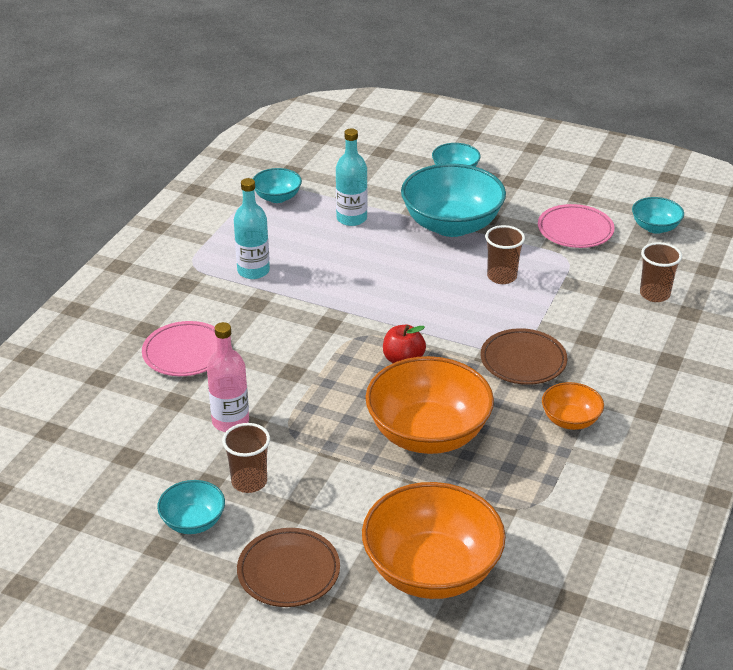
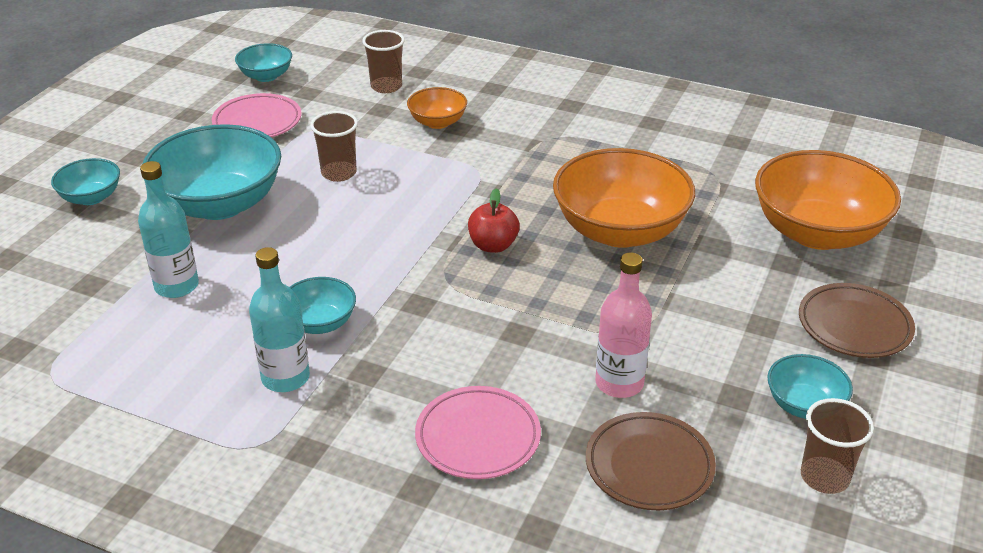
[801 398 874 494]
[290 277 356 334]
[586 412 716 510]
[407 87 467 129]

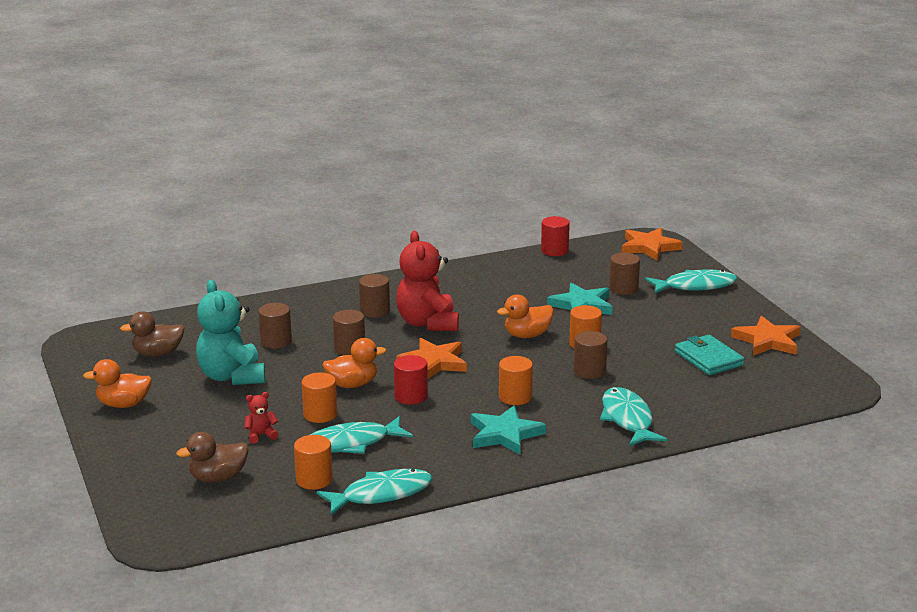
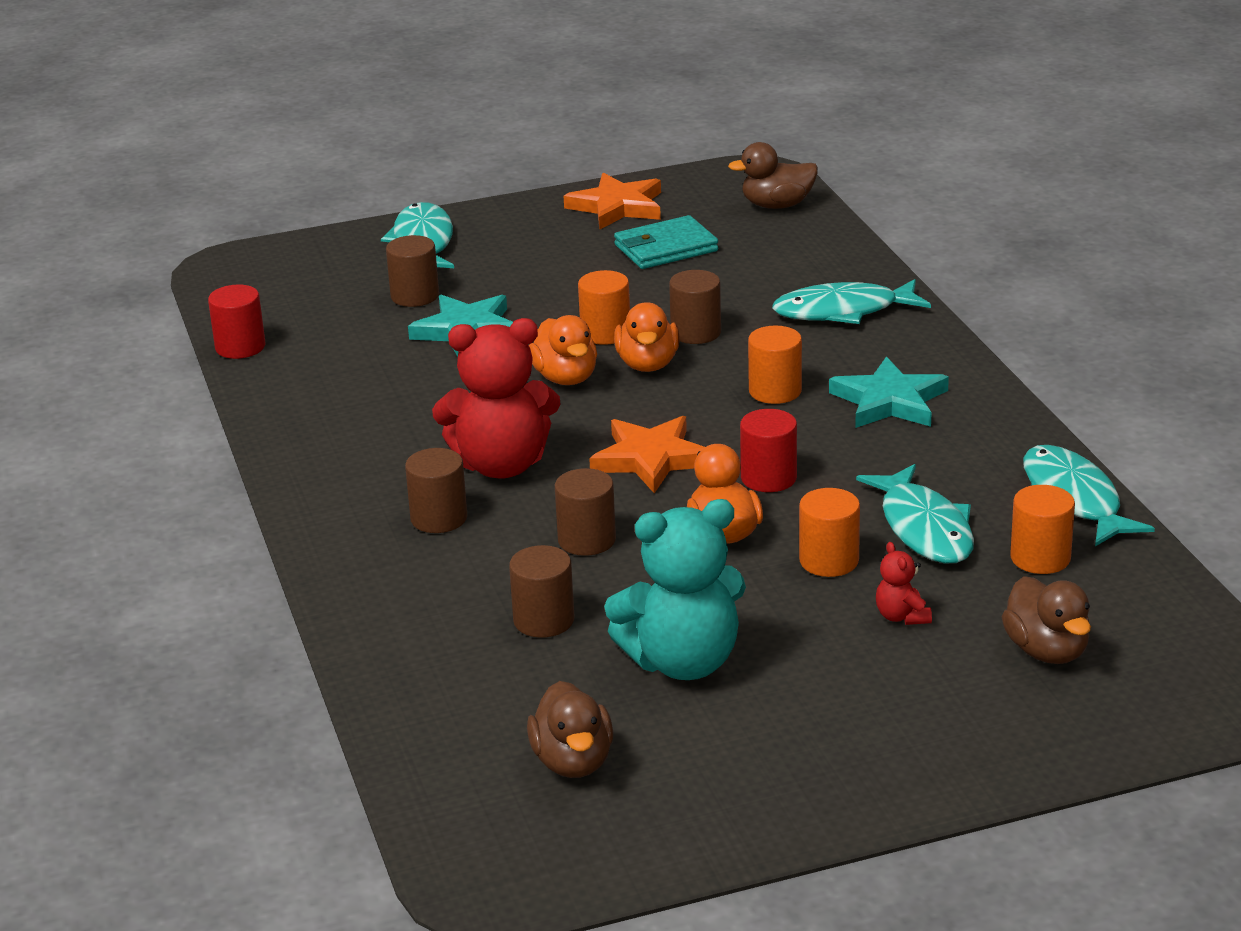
[622 228 683 260] (first image)
[728 142 818 209]
[614 302 680 372]

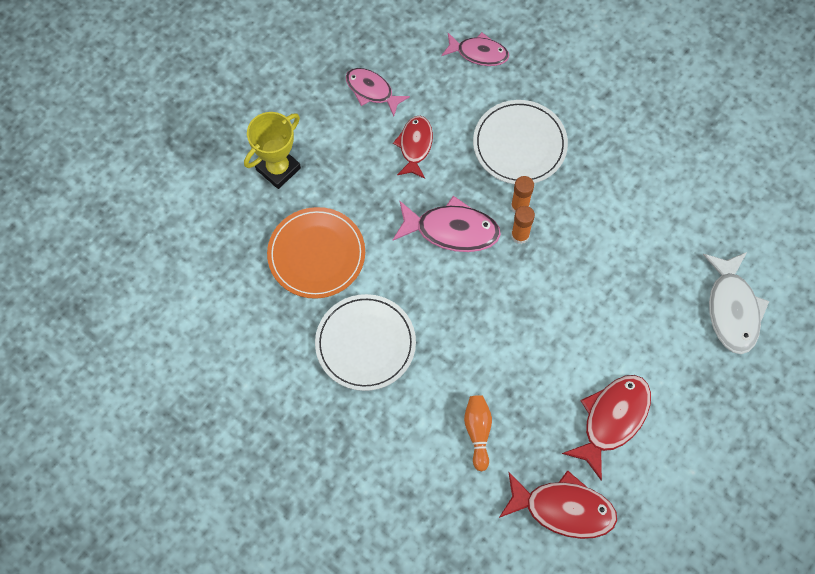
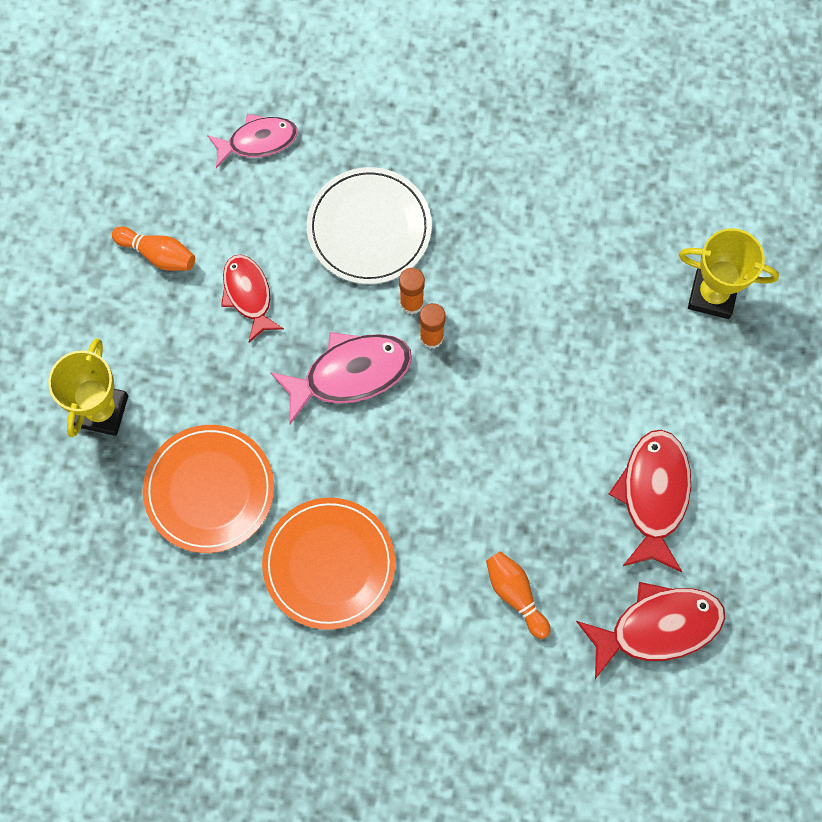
[112 226 195 271]
[679 228 779 319]
[262 498 395 630]

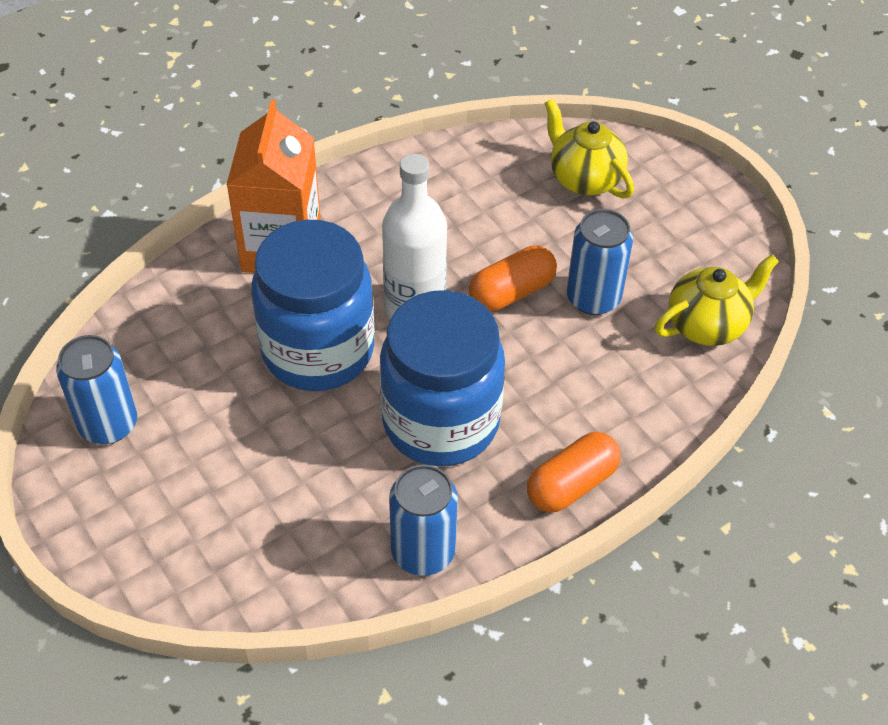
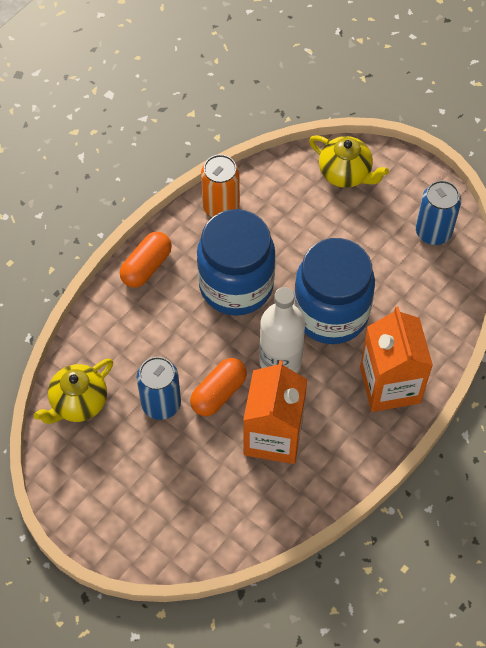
[243 360 307 464]
[309 135 389 188]
[201 154 240 217]

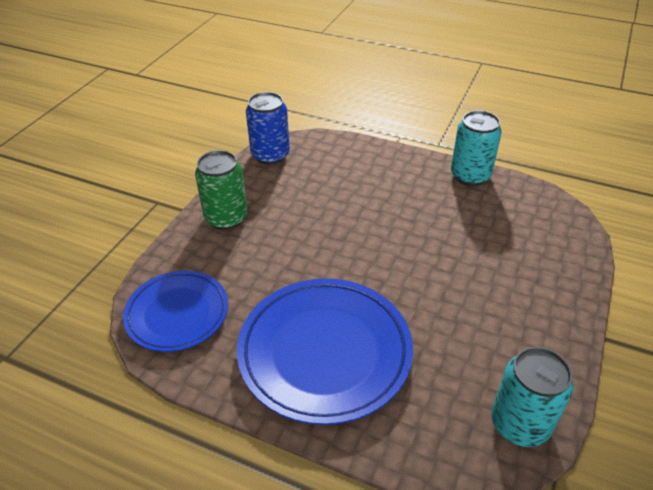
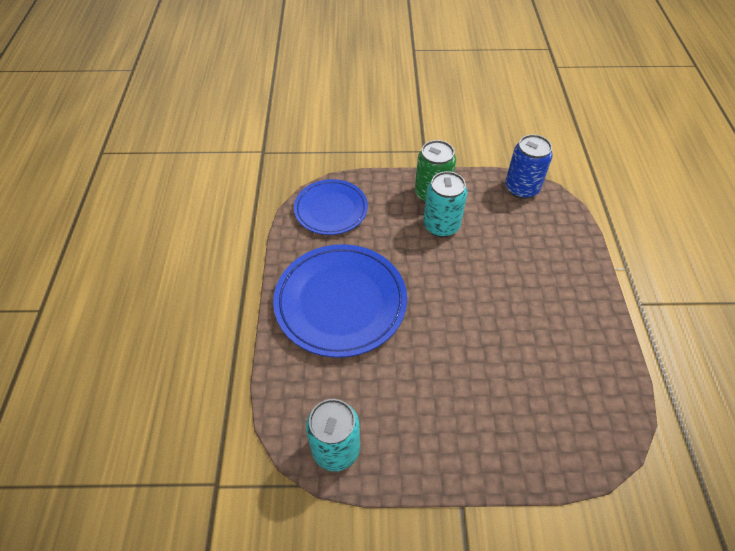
[423 171 467 237]

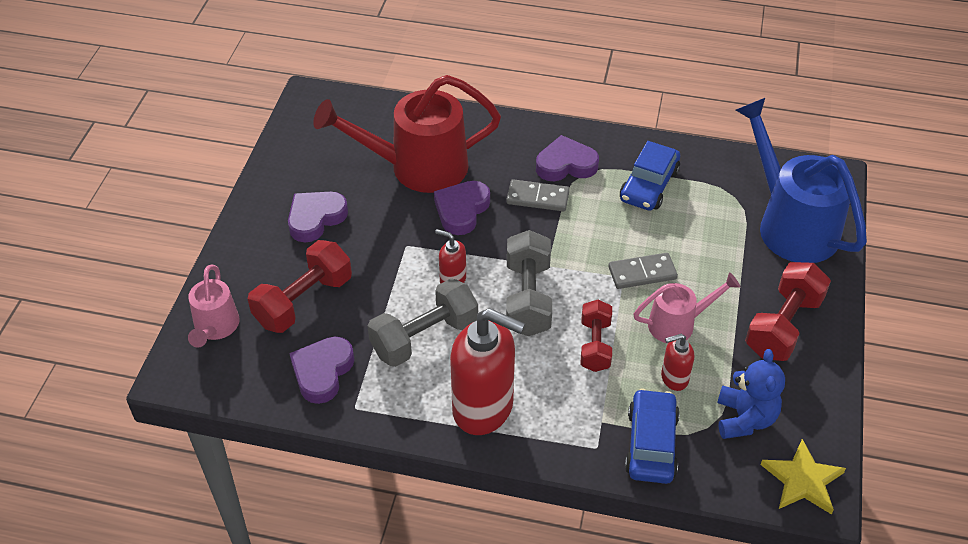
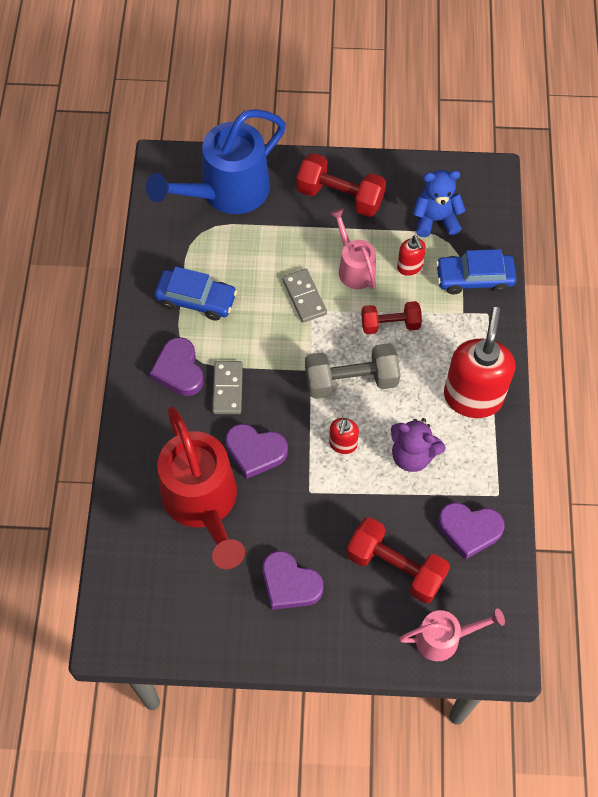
[761 439 846 515] (first image)
[391 418 446 472]

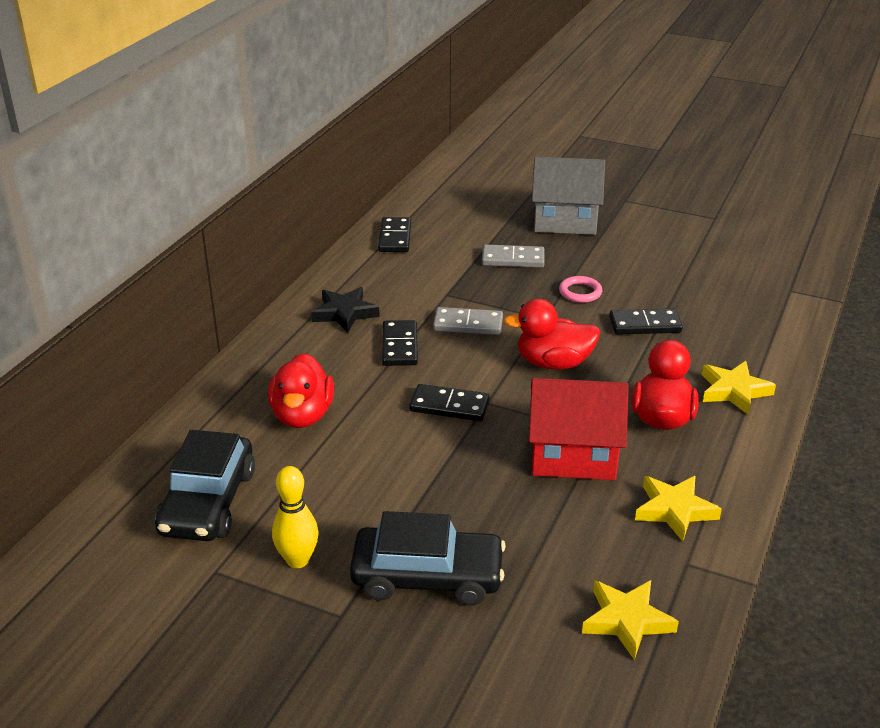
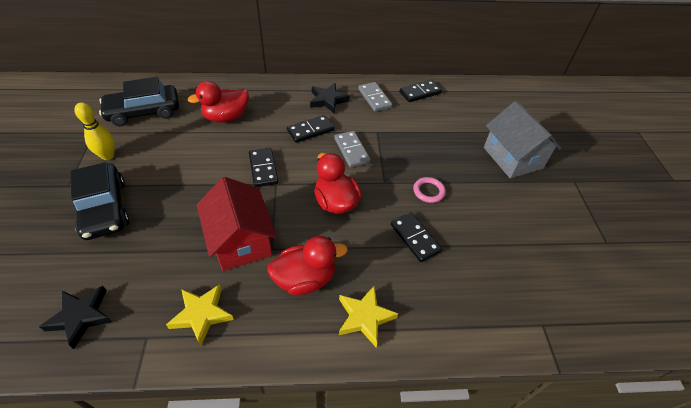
[358 82 392 112]
[39 286 112 349]

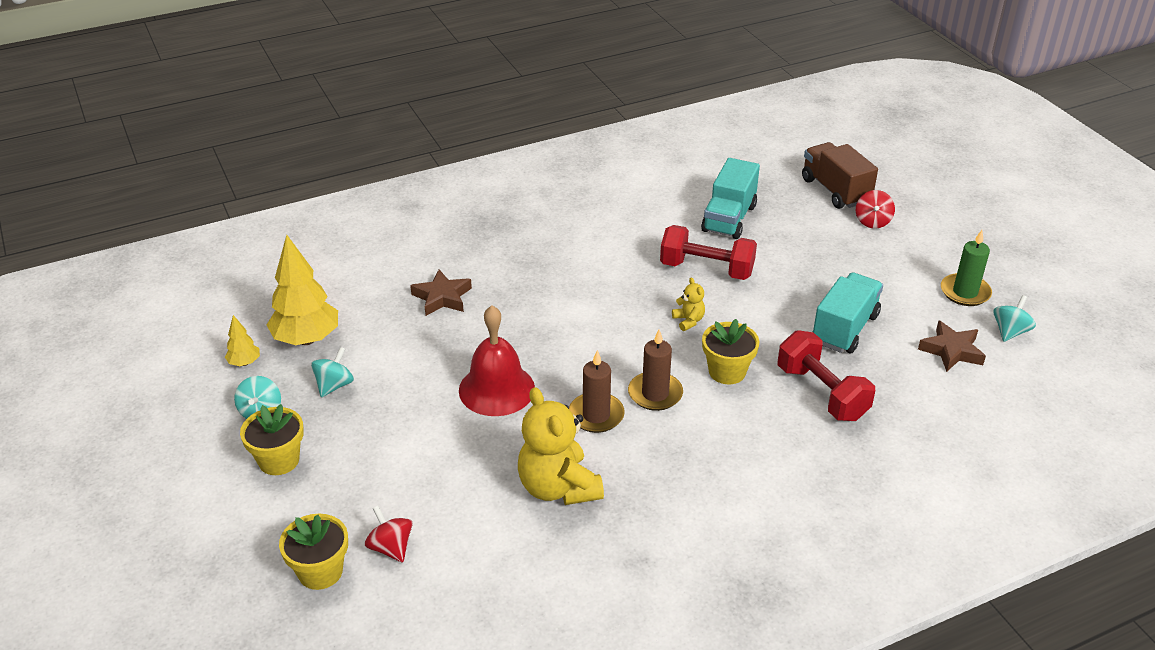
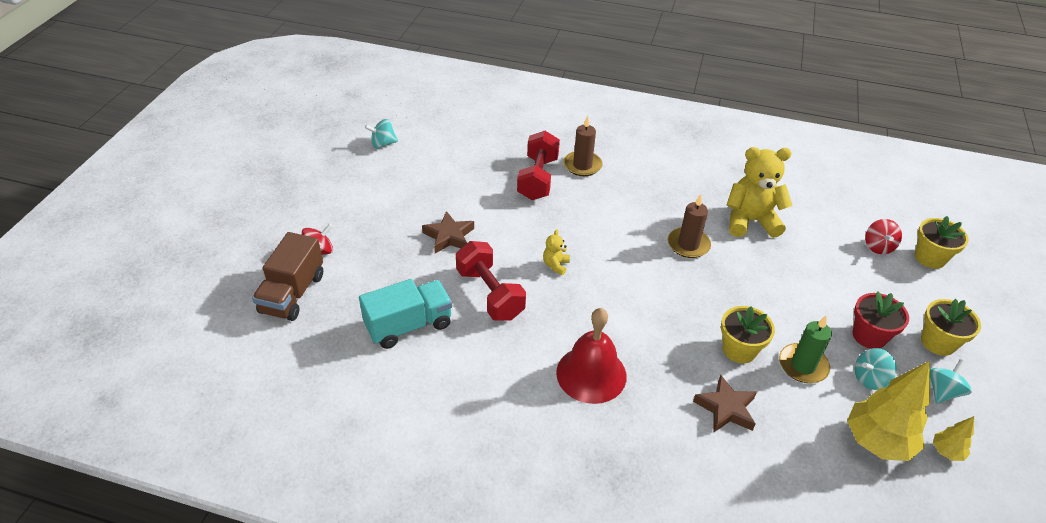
[813 272 883 353] (first image)
[853 292 909 349]
[556 308 627 404]
[563 115 602 176]
[721 306 775 363]
[422 211 474 253]
[779 316 832 383]
[727 147 793 238]

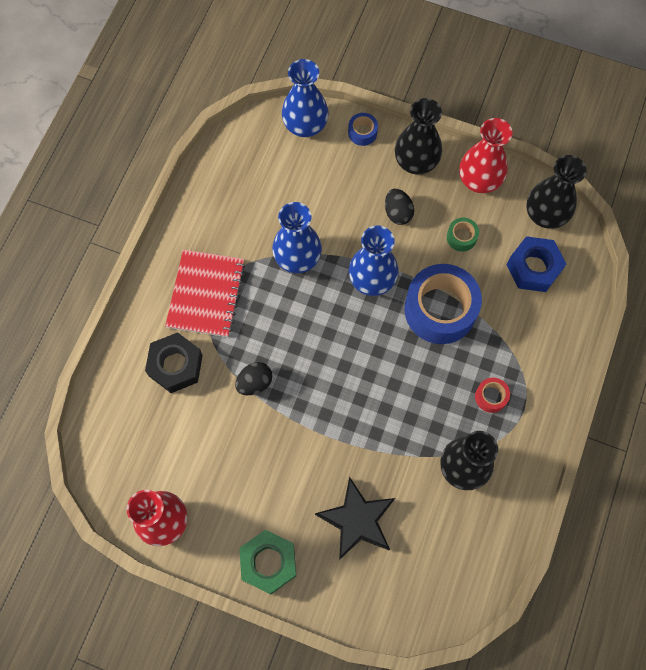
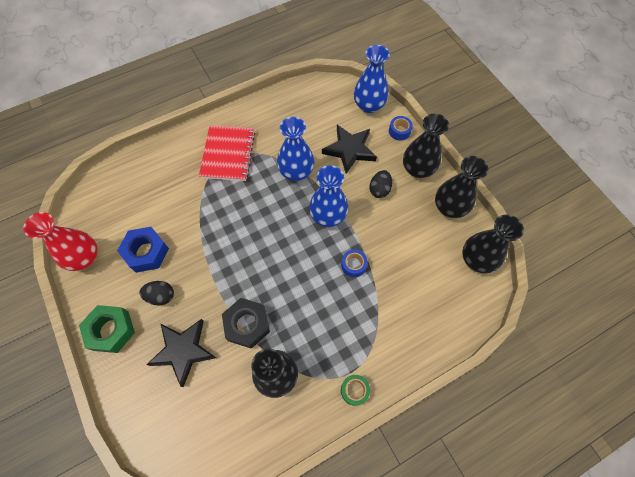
[475 378 510 413] (first image)
[322 125 377 174]
[222 298 270 349]
[139 281 174 305]
[341 375 370 406]
[117 227 169 273]
[435 156 488 218]
[199 126 255 181]
[341 249 368 277]

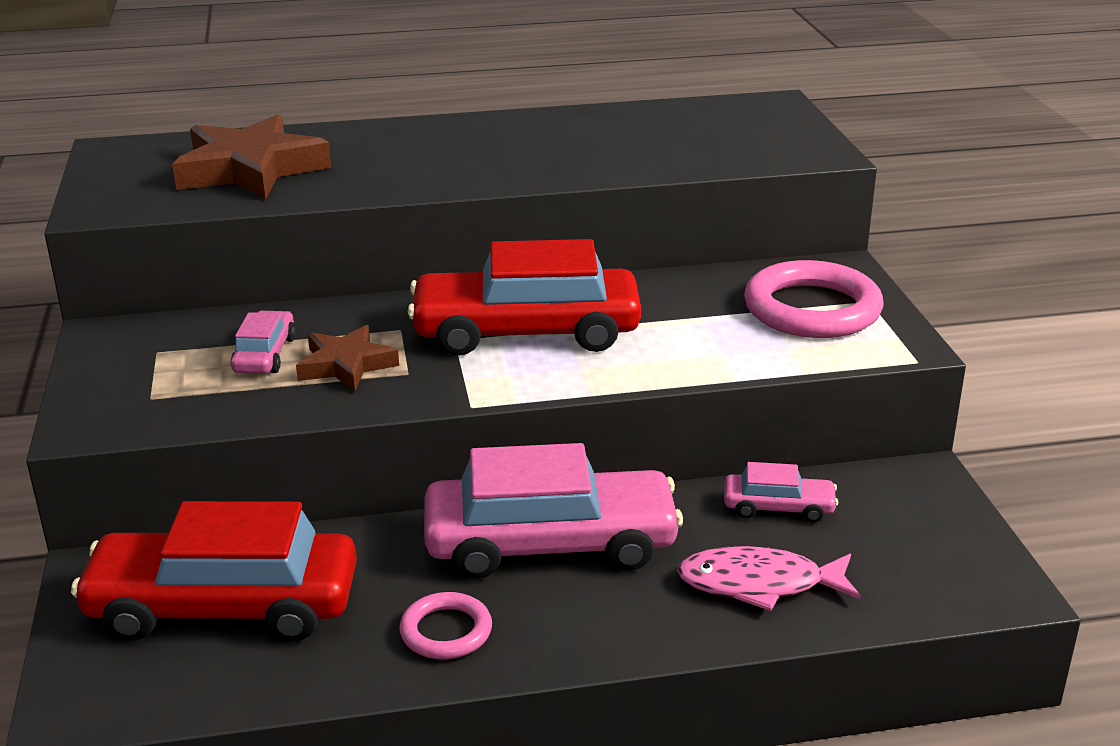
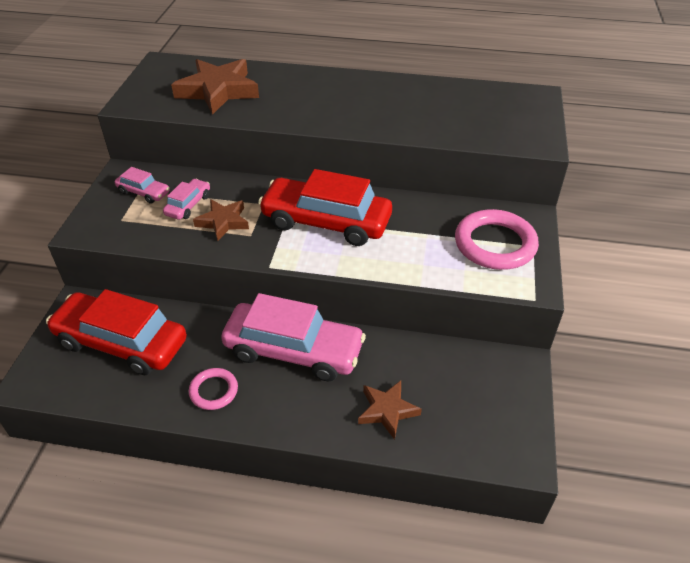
[115 167 169 204]
[358 380 422 440]

